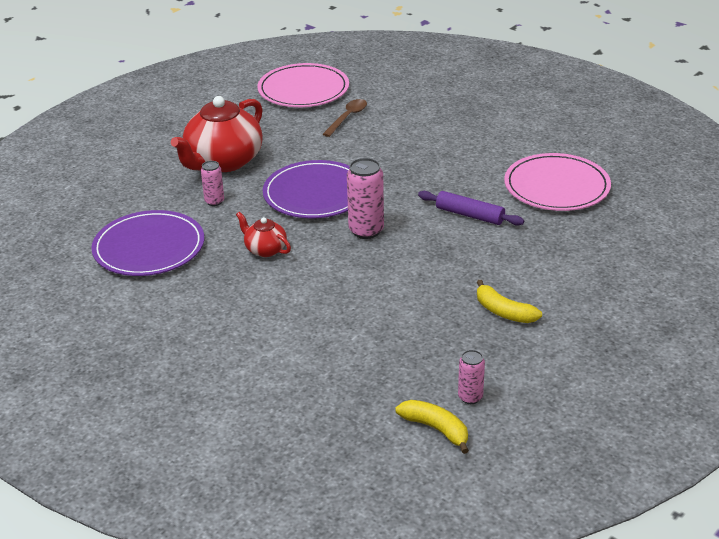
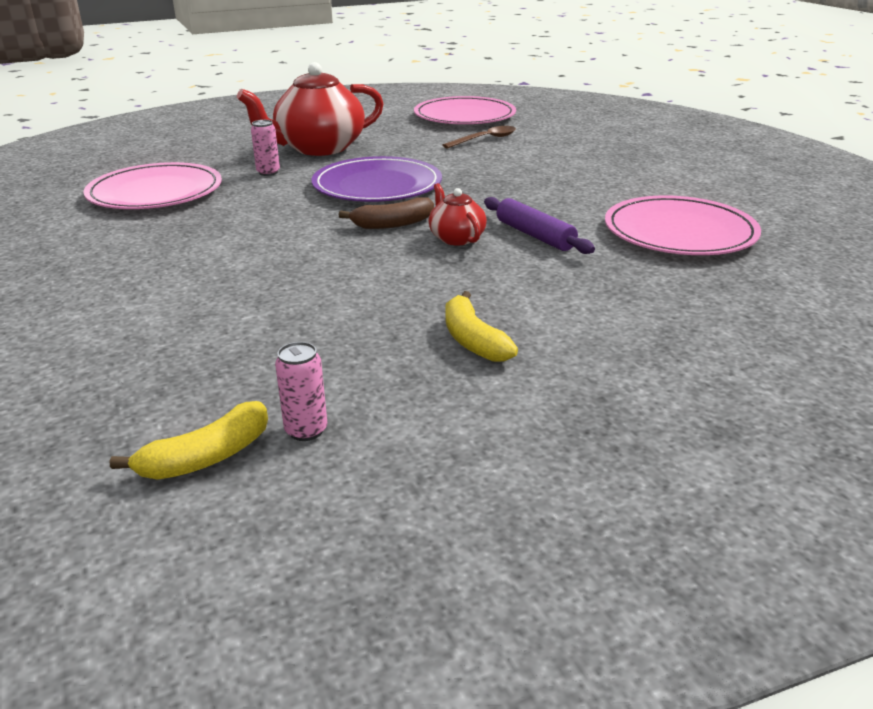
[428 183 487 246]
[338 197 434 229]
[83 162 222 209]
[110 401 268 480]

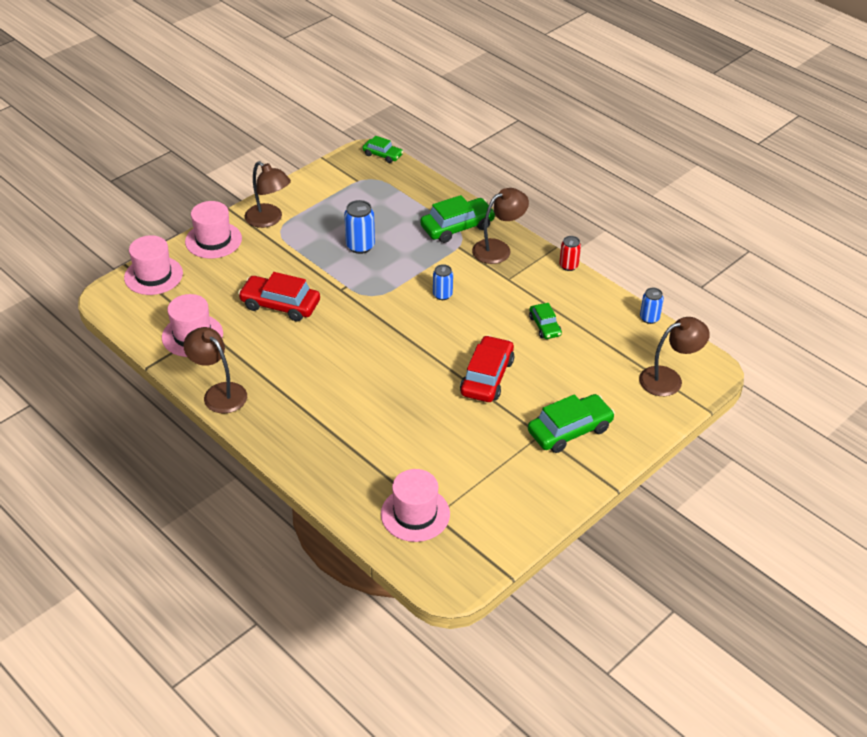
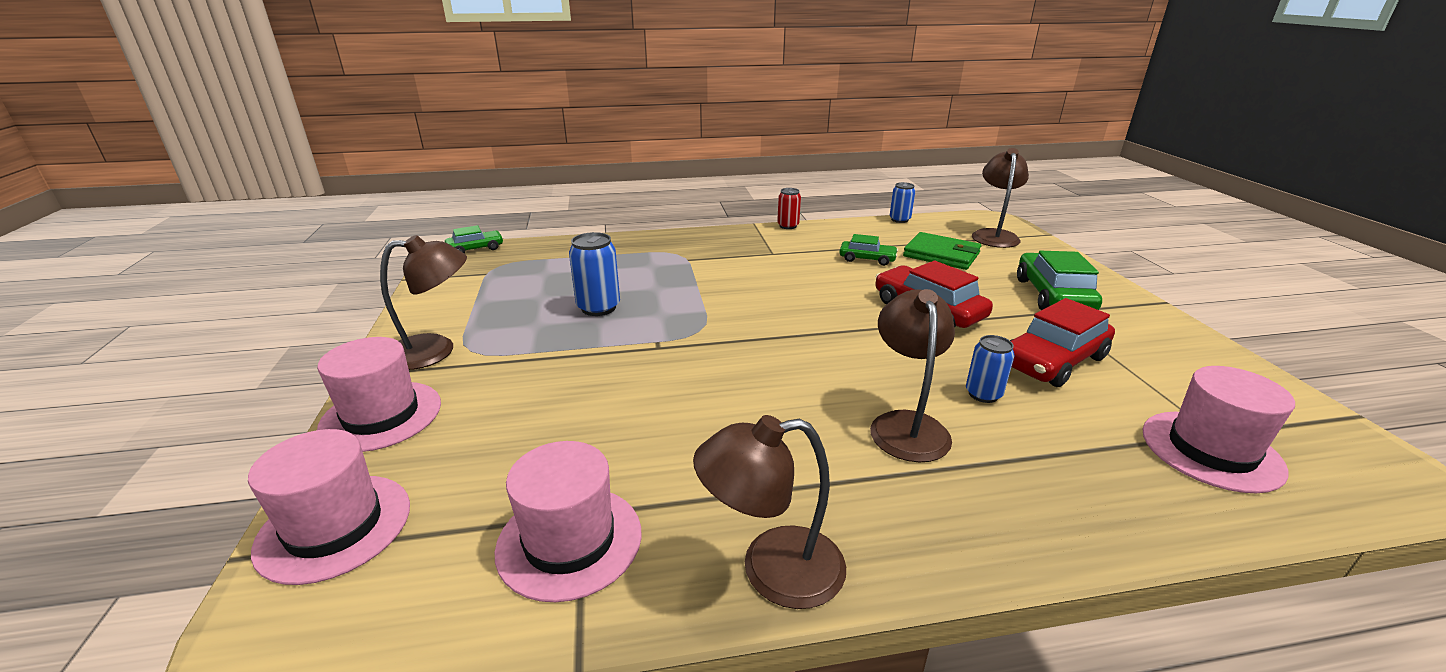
[420 195 495 243] (first image)
[903 232 981 270]
[1010 298 1115 387]
[966 335 1015 403]
[870 289 955 462]

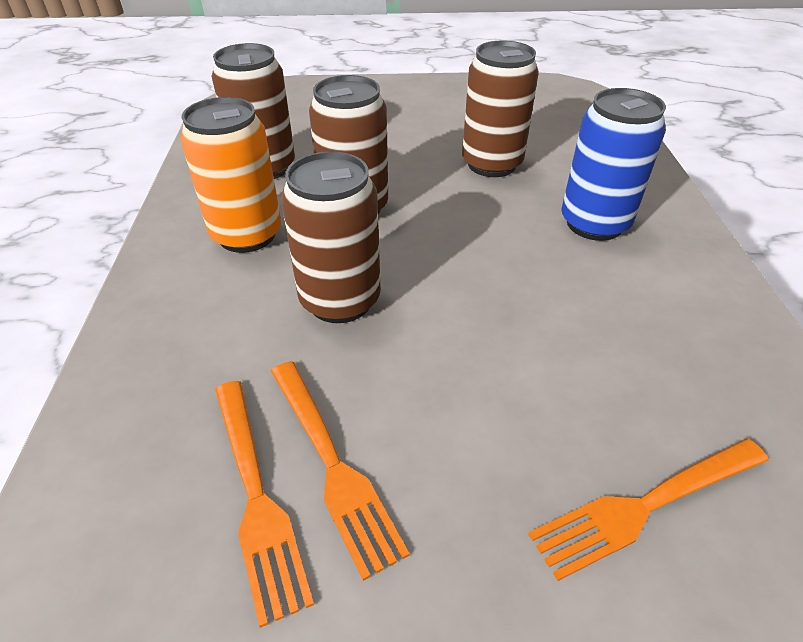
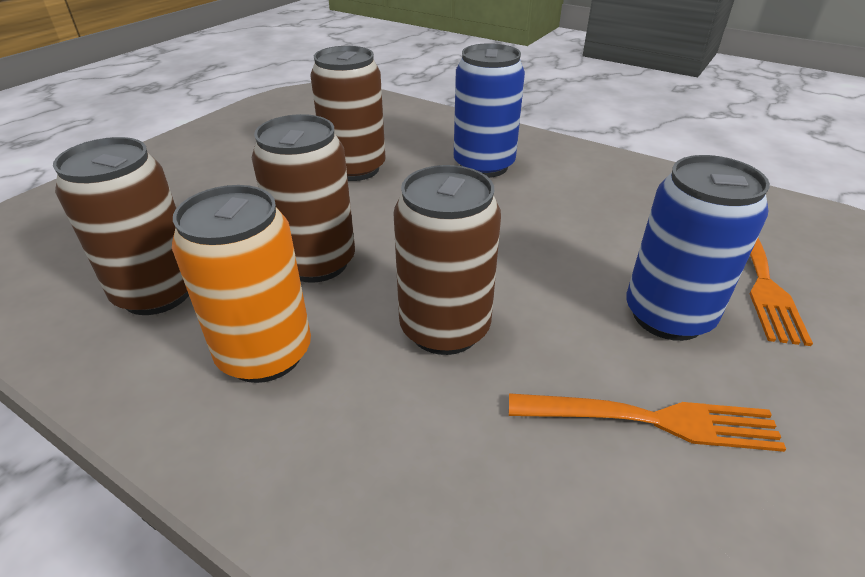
[215 381 314 628] (first image)
[626 155 770 341]

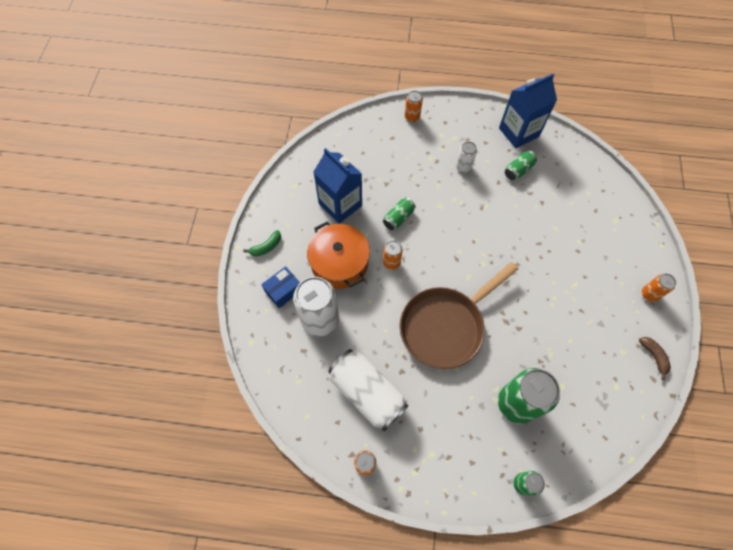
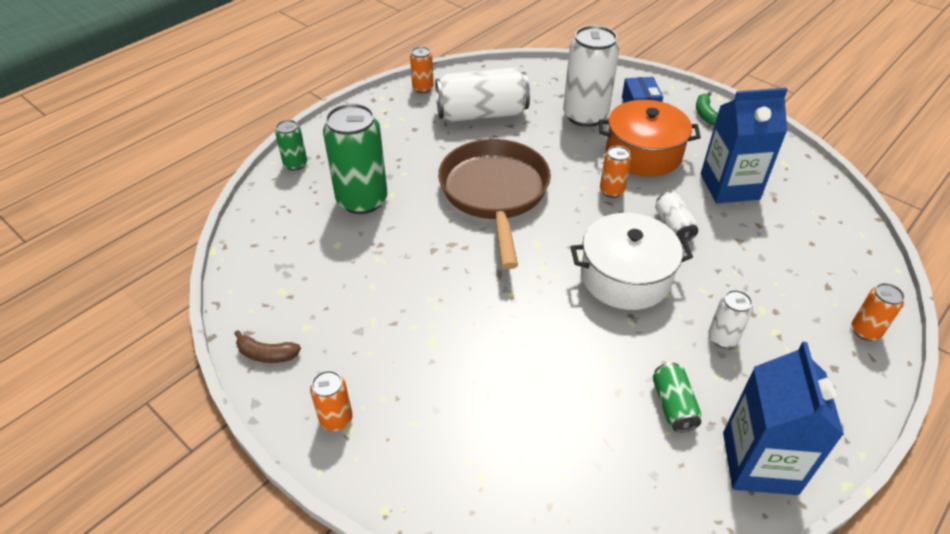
[571 213 693 310]
[655 192 698 241]

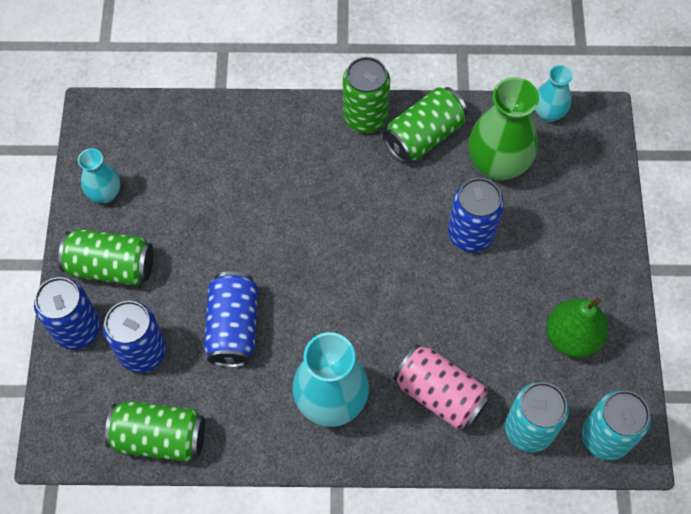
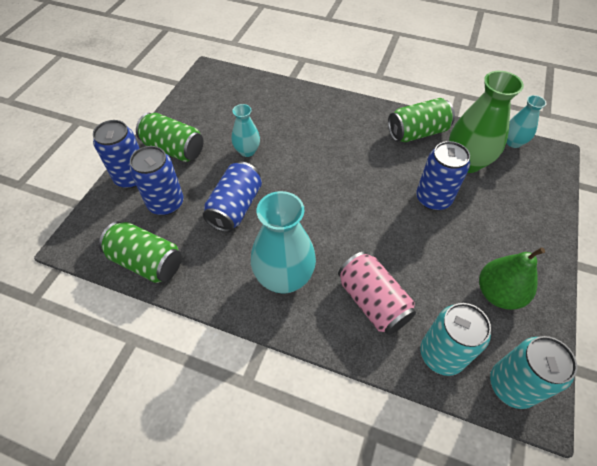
[343 57 390 133] (first image)
[232 104 260 157]

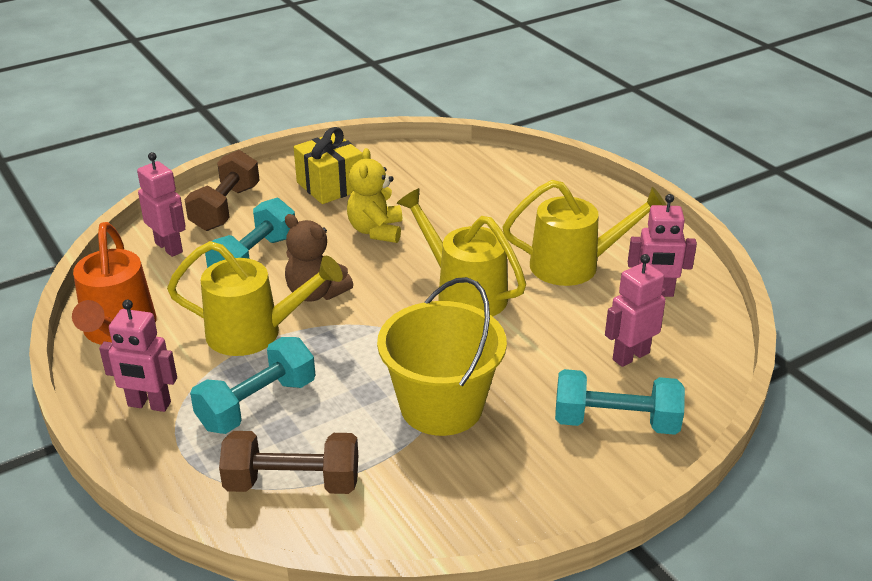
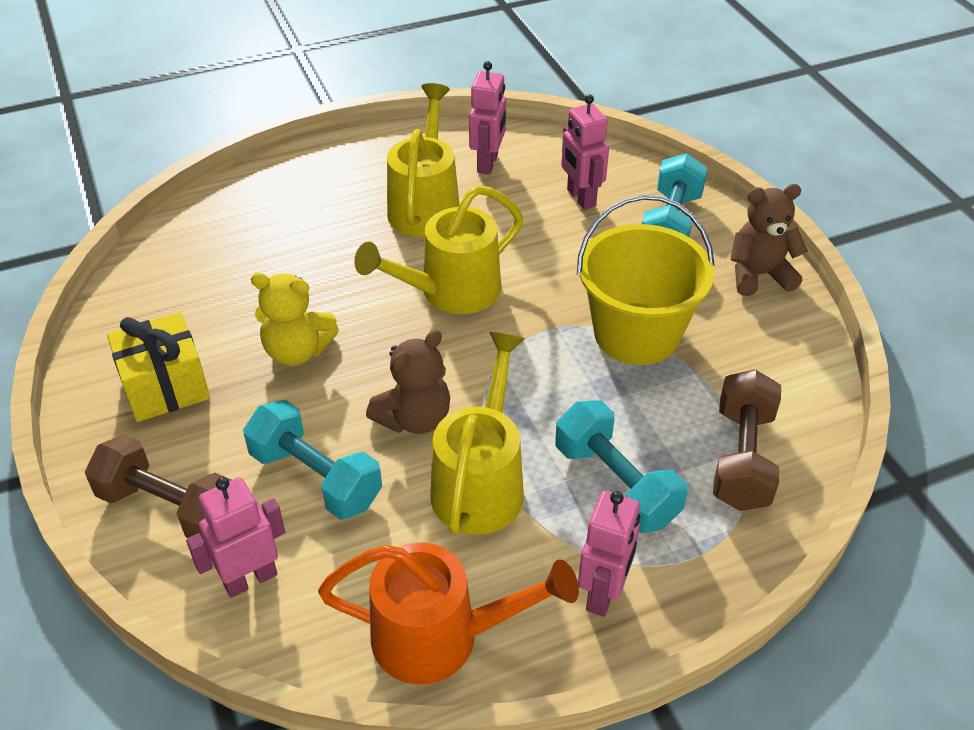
[730 184 808 296]

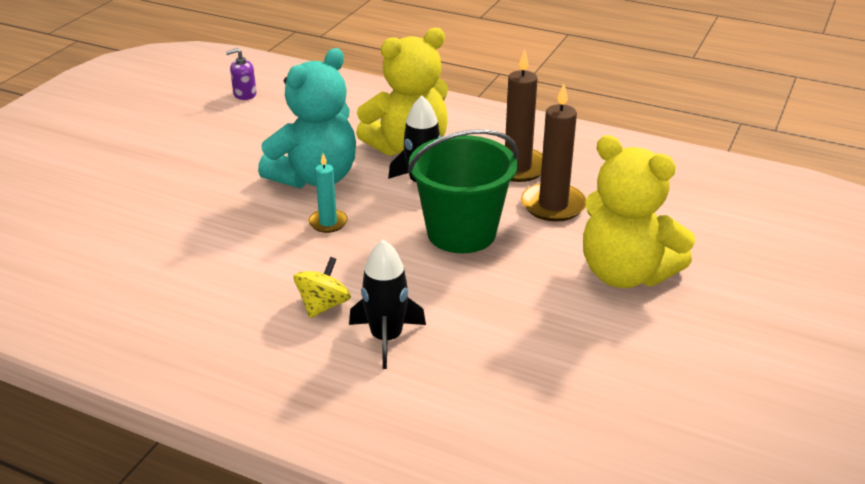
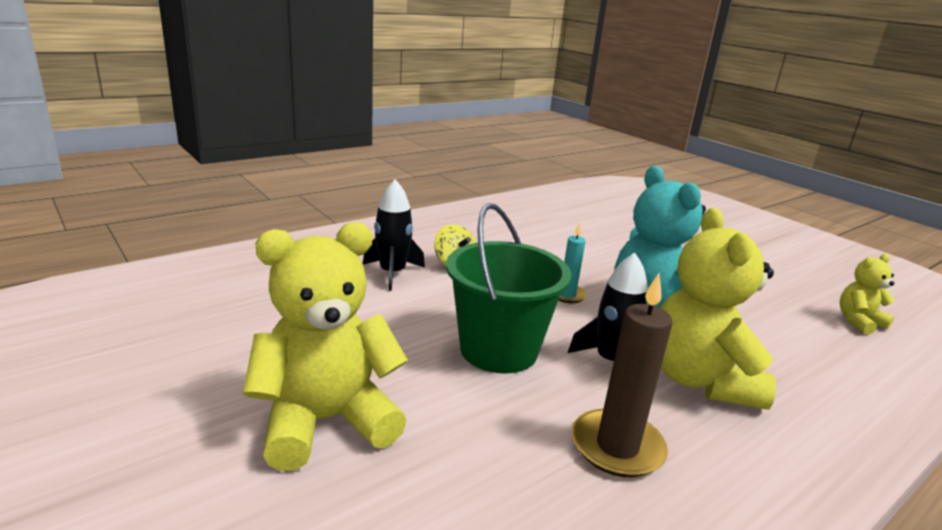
[521 84 586 222] (first image)
[840 254 894 334]

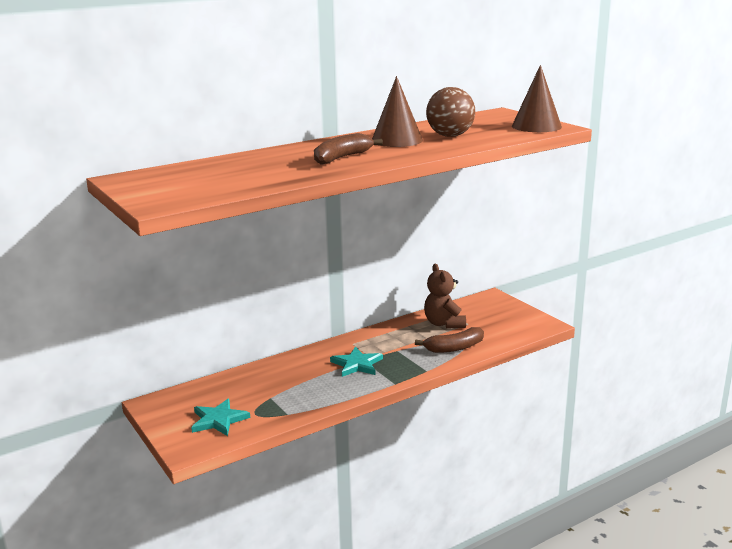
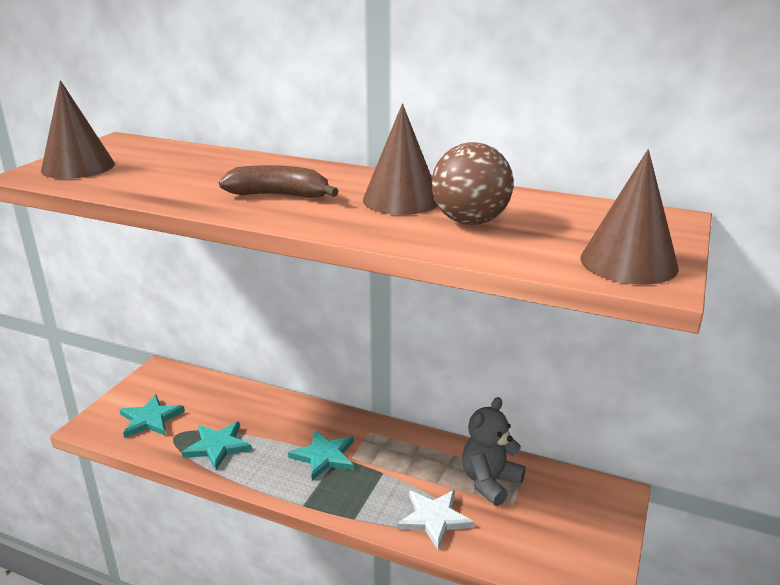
[41 80 115 179]
[182 422 252 470]
[397 490 474 550]
[462 397 526 506]

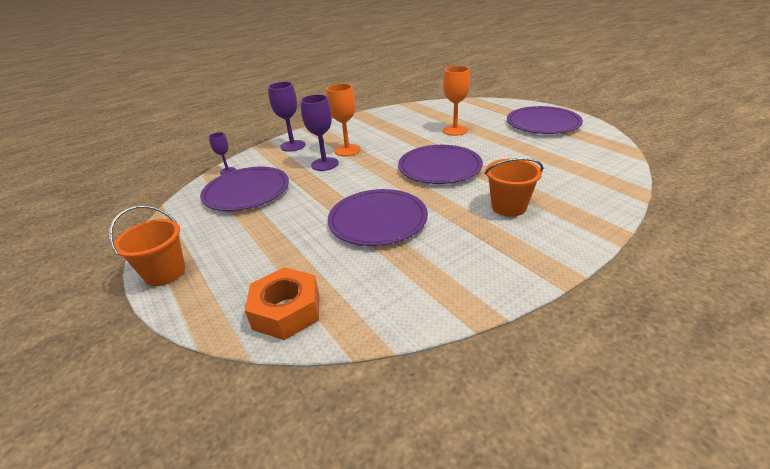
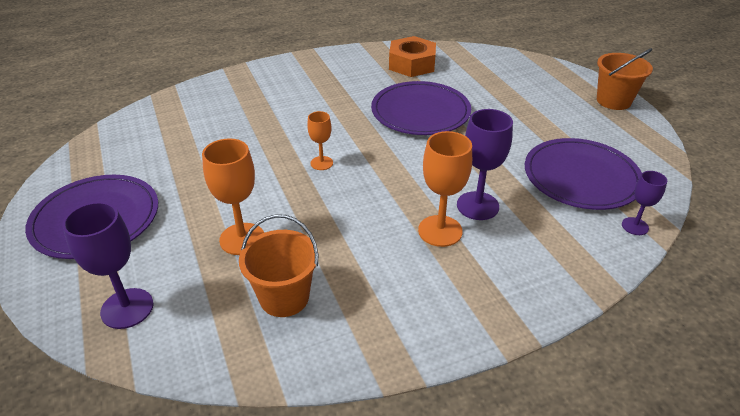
[389 36 436 77]
[62 202 153 329]
[239 214 318 317]
[307 111 333 170]

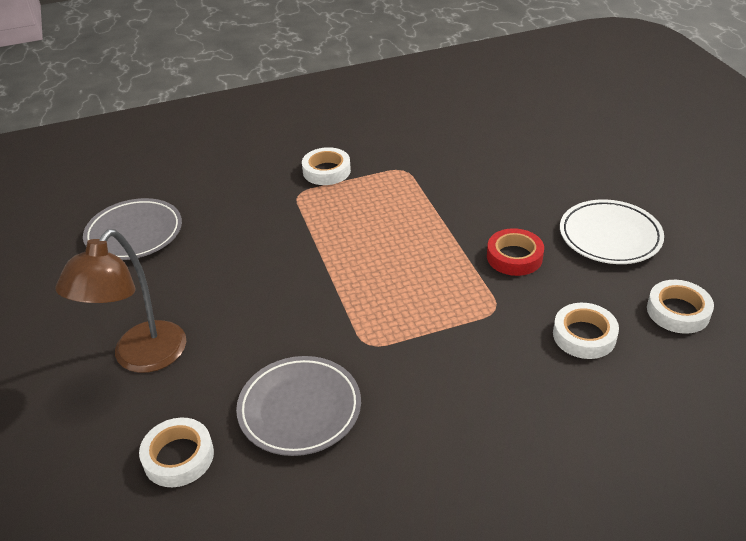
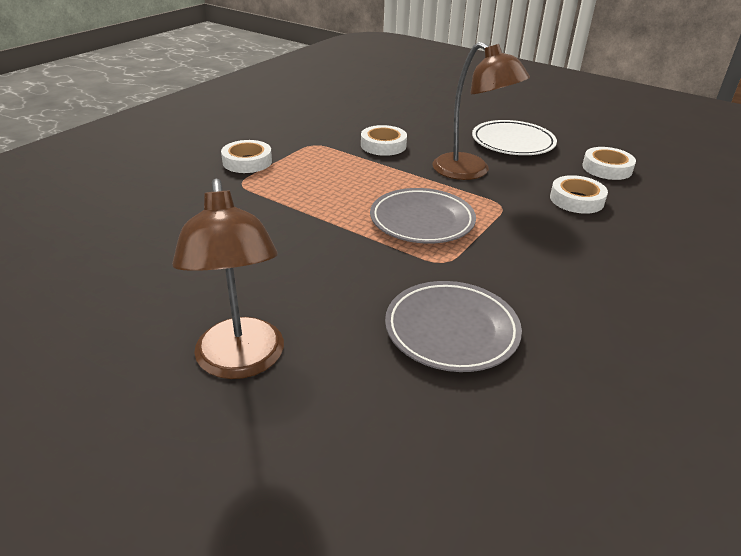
[370 188 476 244]
[361 125 407 156]
[432 42 530 180]

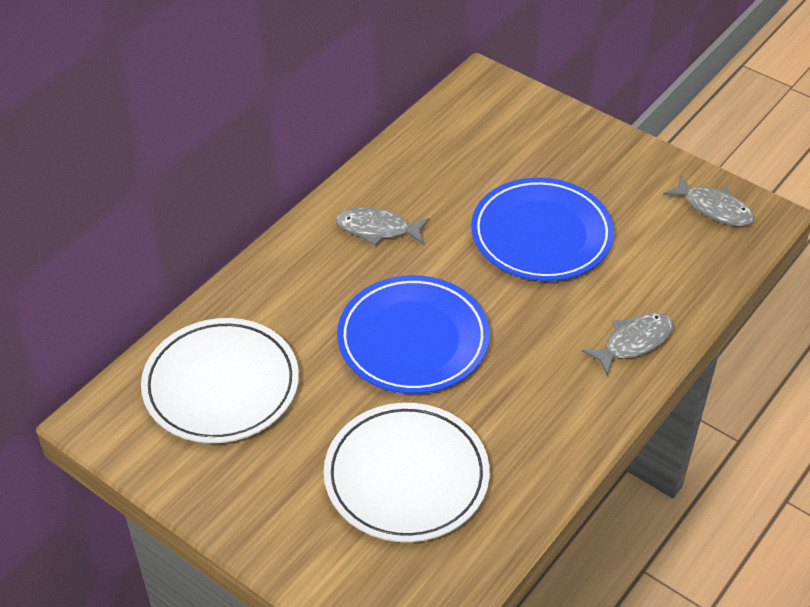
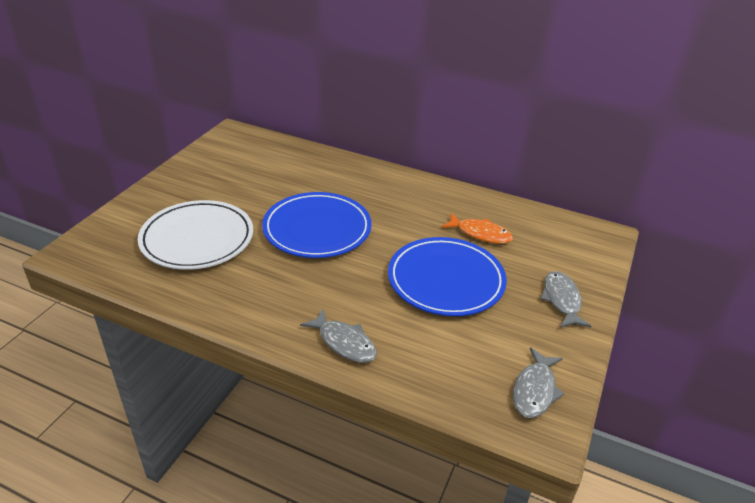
[141 318 299 443] (first image)
[441 213 513 244]
[540 271 591 328]

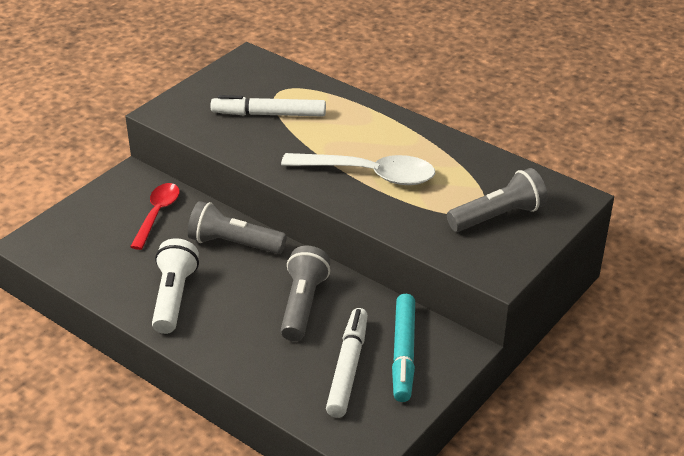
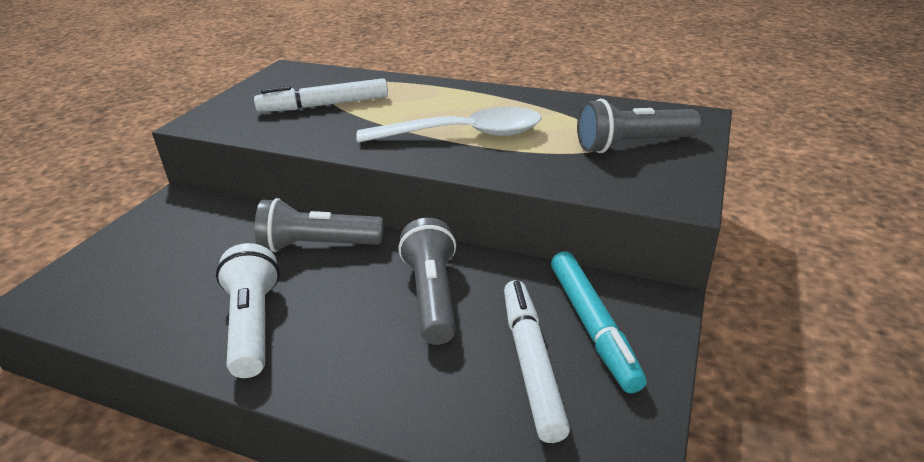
[130 183 180 250] (first image)
[577 99 701 153]

